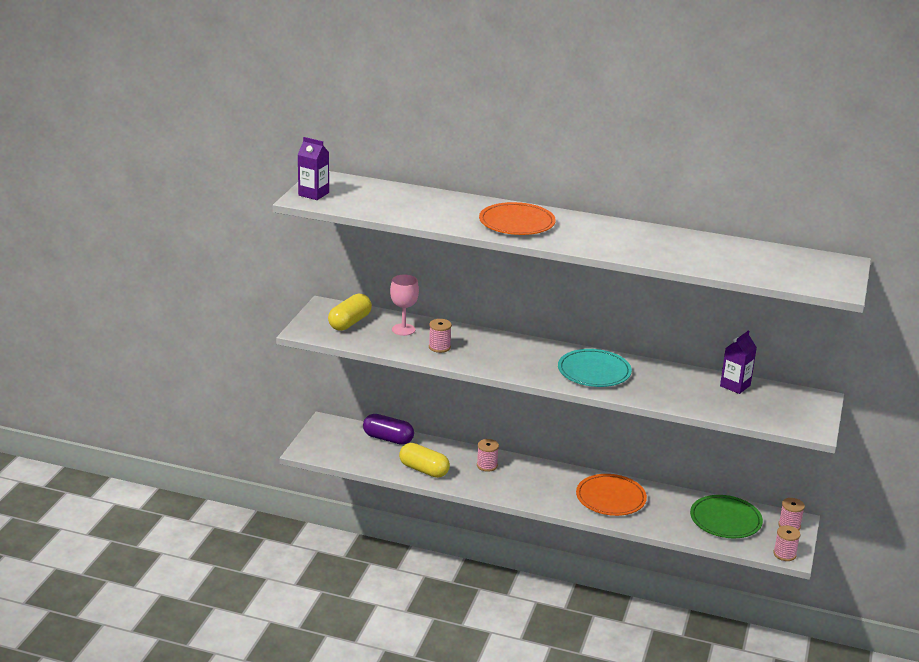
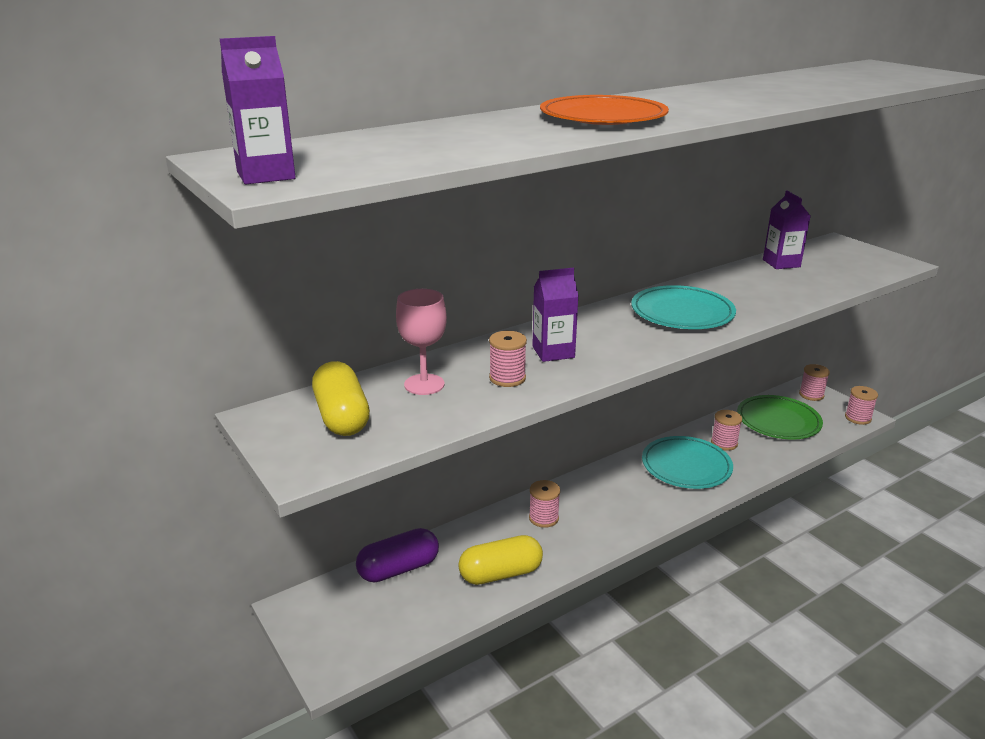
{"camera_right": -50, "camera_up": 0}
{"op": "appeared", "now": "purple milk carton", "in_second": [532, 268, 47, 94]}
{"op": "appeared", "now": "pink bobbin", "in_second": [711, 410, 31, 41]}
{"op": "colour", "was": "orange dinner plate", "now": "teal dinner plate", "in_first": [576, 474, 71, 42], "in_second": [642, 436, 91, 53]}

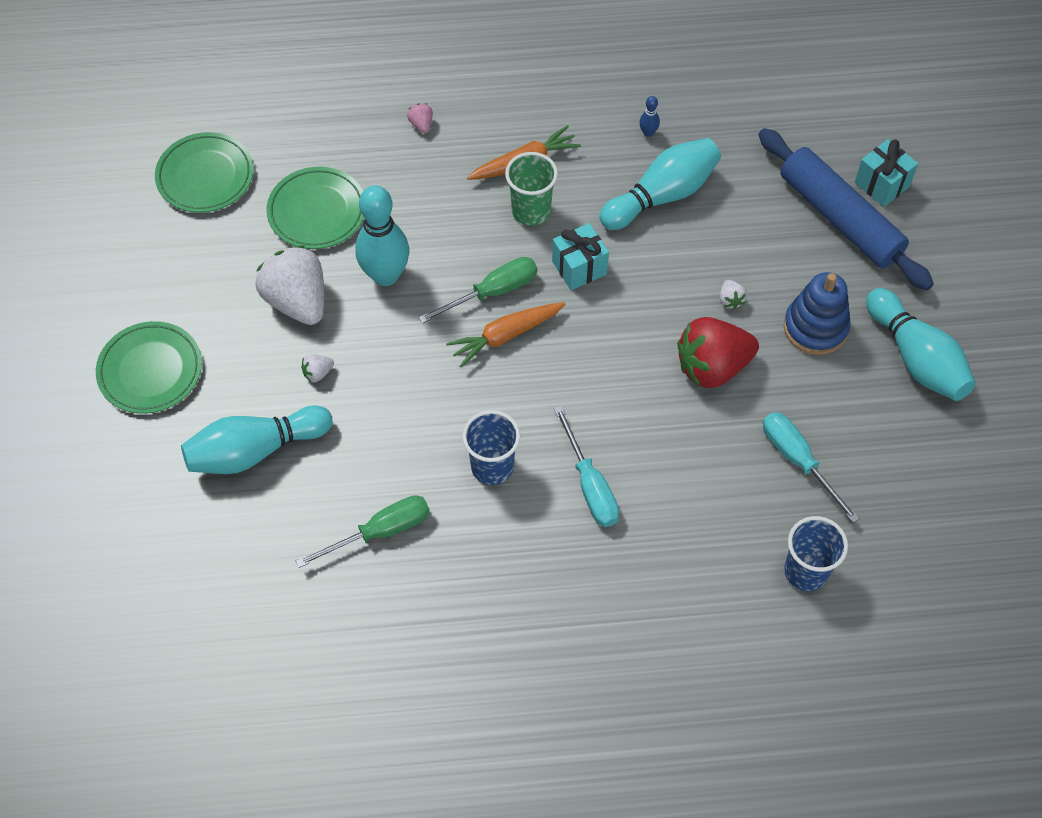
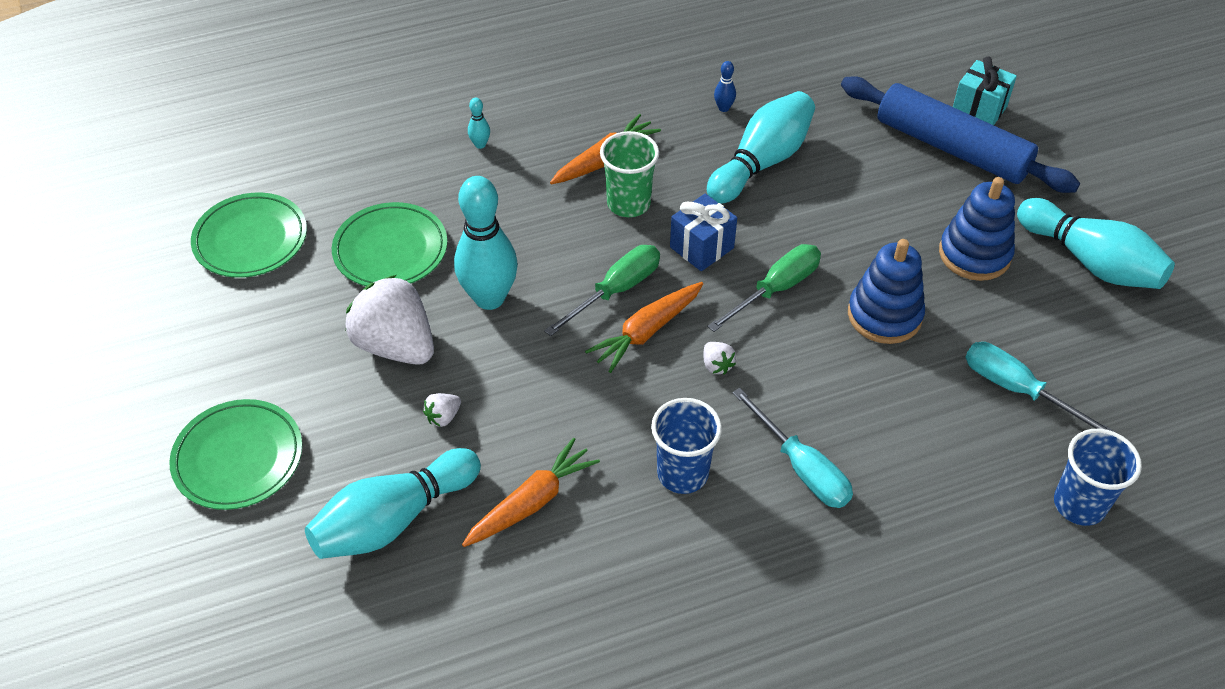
{"camera_right": -15, "camera_up": -10}
{"op": "appeared", "now": "orange toy carrot", "in_second": [462, 437, 138, 110]}
{"op": "relocated", "was": "leaf-green screwdriver", "in_first": [296, 495, 134, 73], "in_second": [707, 244, 114, 88]}
{"op": "relocated", "was": "snow-white strawberry", "in_first": [719, 280, 28, 29], "in_second": [703, 342, 33, 33]}
{"op": "exchanged", "was": "pink strawberry", "now": "teal tenpin", "in_first": [407, 103, 26, 30], "in_second": [468, 98, 22, 51]}
{"op": "exchanged", "was": "red strawberry", "now": "blue stacking toy", "in_first": [677, 317, 82, 71], "in_second": [848, 239, 77, 105]}
{"op": "colour", "was": "teal wrapped gift", "now": "blue wrapped gift", "in_first": [552, 223, 57, 67], "in_second": [670, 194, 67, 77]}

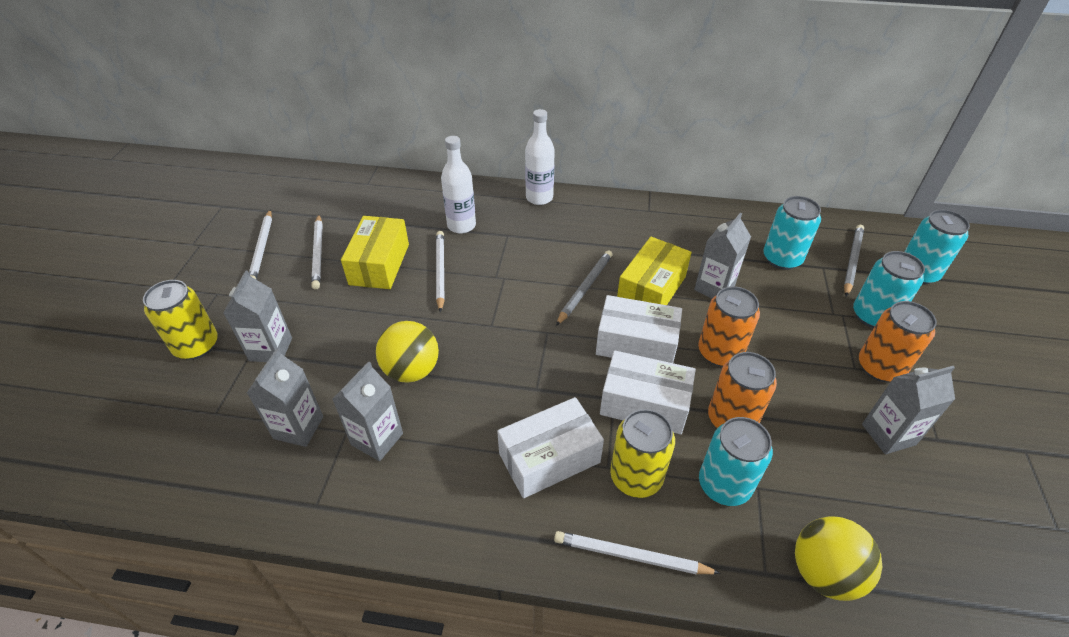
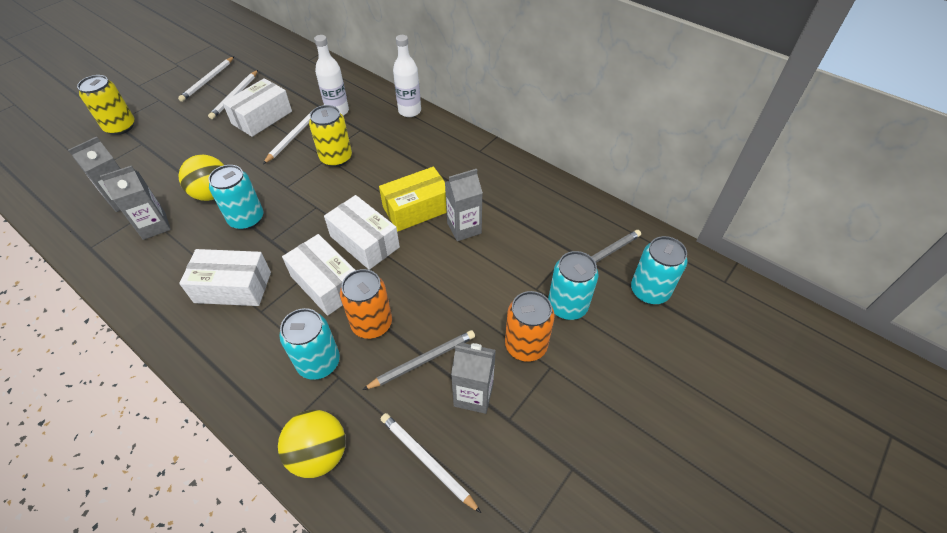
{"camera_right": 30, "camera_up": 5}
{"op": "missing", "was": "grey milk carton", "in_first": [223, 271, 69, 91]}
{"op": "missing", "was": "orange can", "in_first": [698, 286, 62, 81]}
{"op": "relocated", "was": "snow-white wooden pencil", "in_first": [554, 531, 167, 43], "in_second": [381, 413, 100, 100]}
{"op": "relocated", "was": "grey wooden pencil", "in_first": [556, 250, 56, 76], "in_second": [363, 330, 112, 60]}
{"op": "relocated", "was": "bright yellow can", "in_first": [610, 409, 65, 89], "in_second": [309, 105, 43, 62]}
{"op": "relocated", "was": "teal can", "in_first": [763, 196, 58, 74], "in_second": [208, 165, 55, 65]}
{"op": "colour", "was": "bright yellow parcel", "now": "snow-white parcel", "in_first": [341, 216, 68, 73], "in_second": [222, 78, 70, 59]}

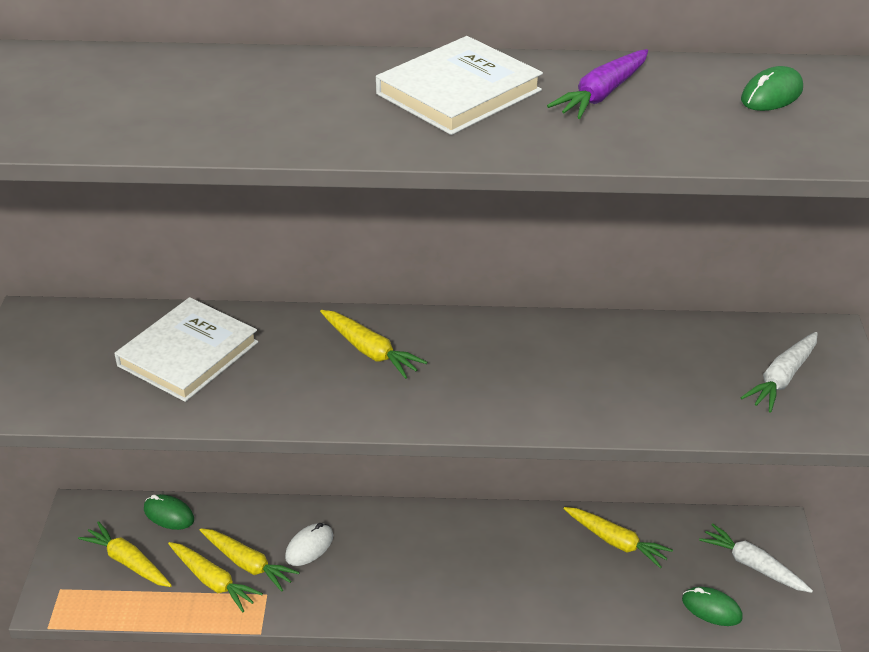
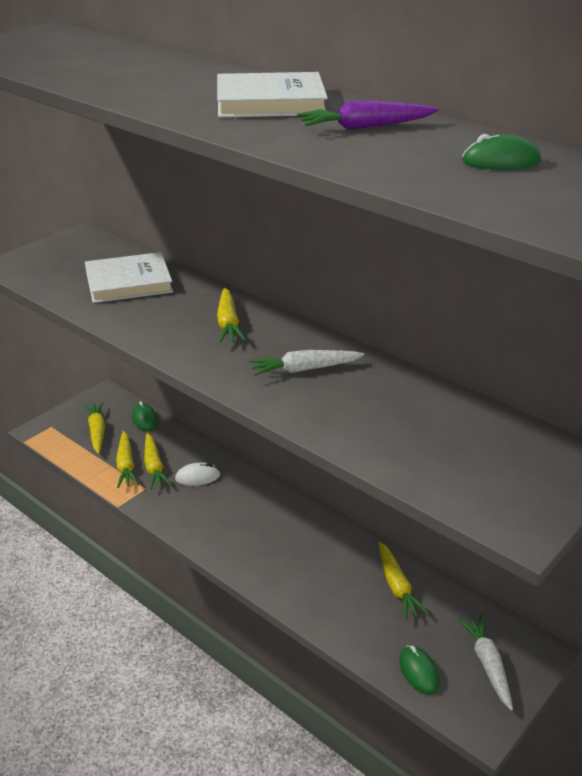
{"camera_right": 40, "camera_up": -5}
{"op": "relocated", "was": "snow-white toy carrot", "in_first": [740, 332, 78, 81], "in_second": [249, 350, 115, 26]}

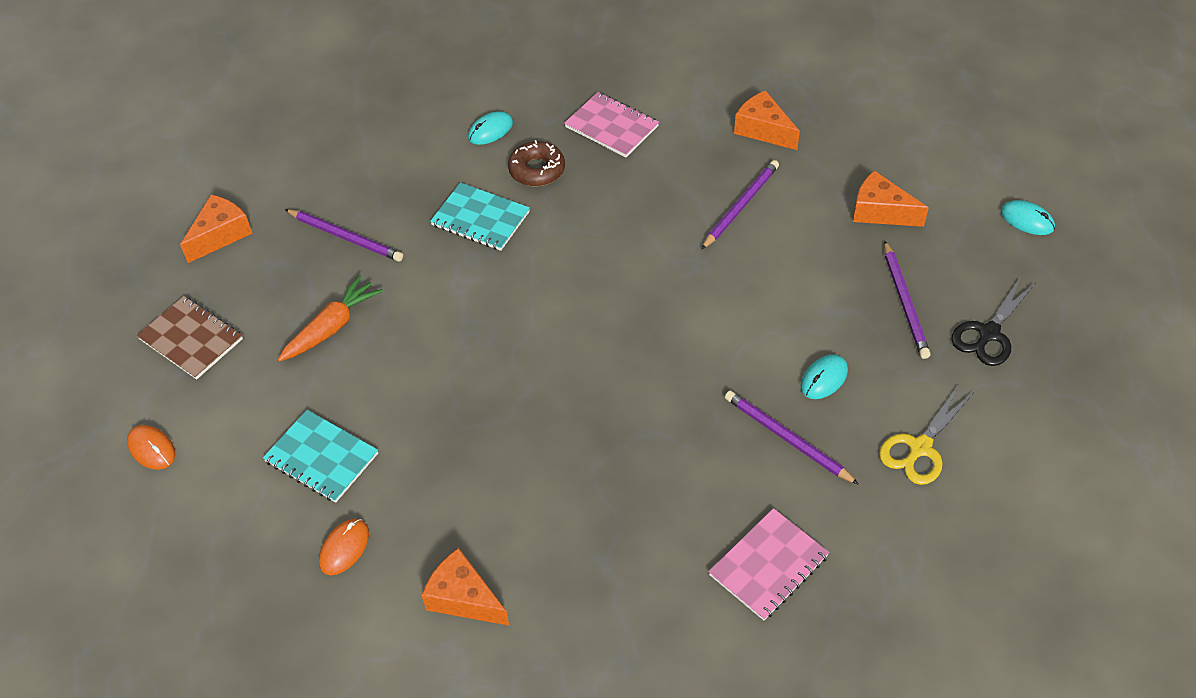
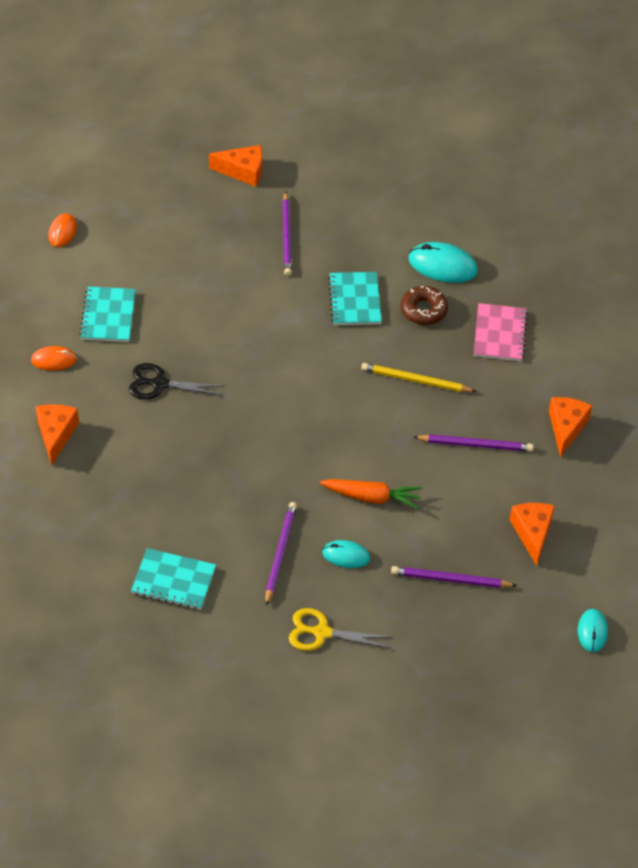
{"camera_right": 55, "camera_up": 0}
{"op": "missing", "was": "brown exercise book", "in_first": [136, 296, 107, 84]}
{"op": "appeared", "now": "bright yellow wooden pencil", "in_second": [361, 363, 116, 29]}
{"op": "relocated", "was": "orange toy carrot", "in_first": [278, 275, 105, 87], "in_second": [320, 479, 102, 30]}
{"op": "relocated", "was": "jet-black shears", "in_first": [951, 276, 84, 90], "in_second": [129, 363, 96, 36]}
{"op": "colour", "was": "pink exercise book", "now": "teal exercise book", "in_first": [708, 508, 121, 113], "in_second": [131, 548, 85, 62]}
{"op": "spun", "was": "purple wooden pencil", "in_first": [884, 240, 47, 119], "in_second": [391, 566, 126, 22], "clockwise": 45}
{"op": "size", "was": "teal mouse", "in_first": [468, 111, 45, 34], "in_second": [408, 242, 70, 41], "ratio": 1.64}

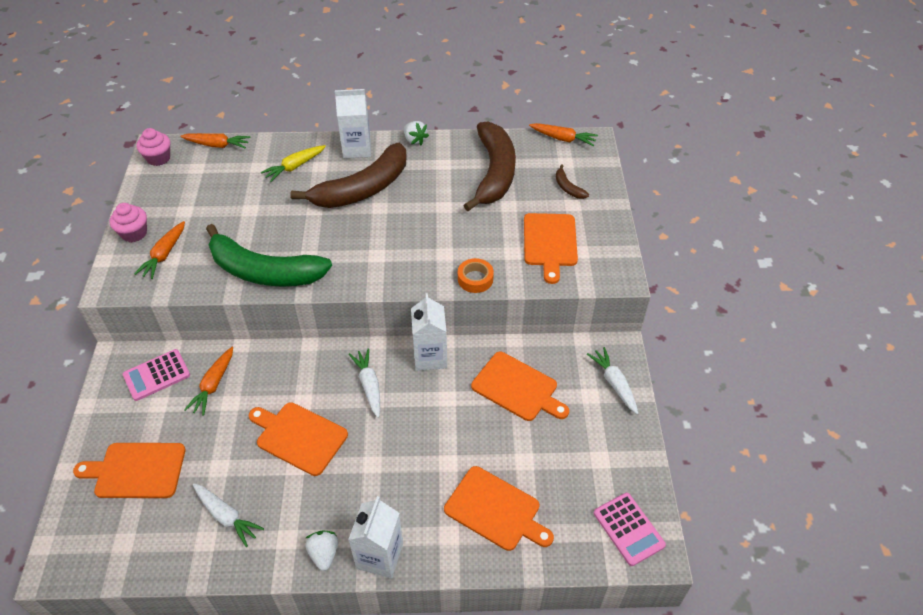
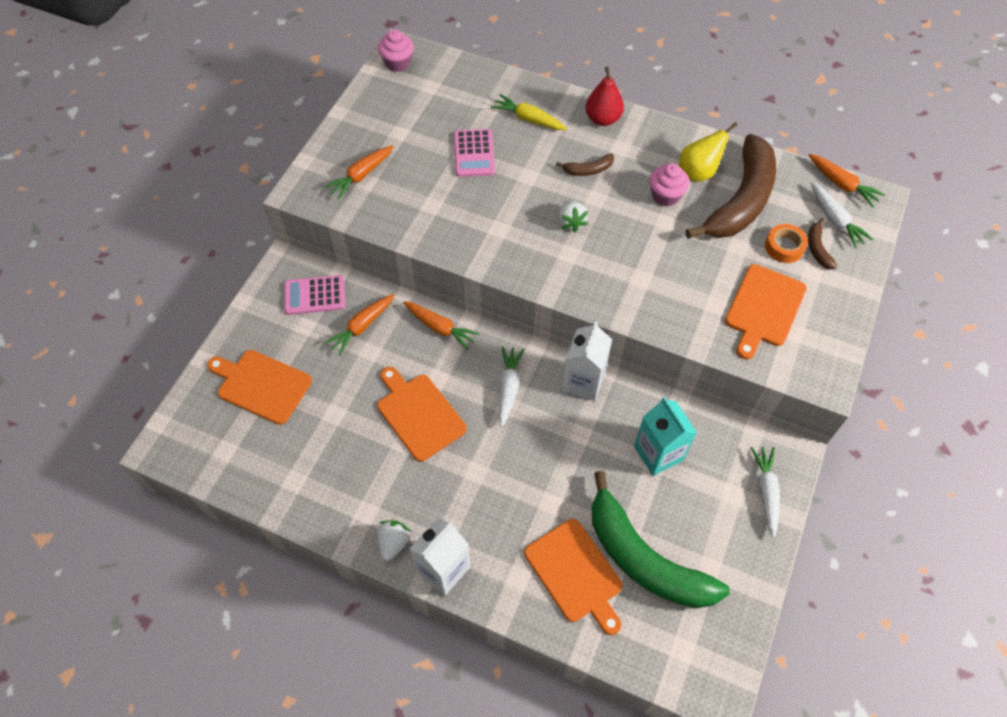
{"camera_right": 25, "camera_up": 10}
{"op": "appeared", "now": "bright yellow pear fruit", "in_second": [679, 122, 59, 60]}
{"op": "relocated", "was": "pink cupcake", "in_first": [110, 203, 37, 39], "in_second": [650, 163, 39, 44]}
{"op": "relocated", "was": "orange toy carrot", "in_first": [181, 133, 69, 16], "in_second": [403, 301, 77, 49]}
{"op": "relocated", "was": "snow-white toy carrot", "in_first": [193, 484, 71, 63], "in_second": [811, 182, 62, 66]}
{"op": "relocated", "was": "leaf-green toy banana", "in_first": [206, 224, 126, 63], "in_second": [592, 471, 138, 137]}
{"op": "relocated", "was": "snow-white strawberry", "in_first": [404, 121, 25, 24], "in_second": [558, 200, 30, 32]}
{"op": "relocated", "was": "orange sticky tape", "in_first": [458, 258, 36, 35], "in_second": [765, 224, 43, 39]}
{"op": "relocated", "was": "pink calculator", "in_first": [594, 493, 72, 73], "in_second": [454, 129, 41, 48]}
{"op": "exchanged", "was": "snow-white milk carton", "now": "red pear fruit", "in_first": [335, 89, 36, 69], "in_second": [585, 67, 39, 59]}
{"op": "exchanged", "was": "orange cutting board", "now": "teal milk carton", "in_first": [471, 352, 98, 69], "in_second": [634, 397, 63, 79]}
{"op": "spun", "was": "bright yellow toy carrot", "in_first": [261, 145, 65, 37], "in_second": [491, 94, 76, 36], "clockwise": 45}
{"op": "size", "was": "brown toy banana", "in_first": [290, 143, 117, 65], "in_second": [556, 153, 58, 23], "ratio": 0.4}

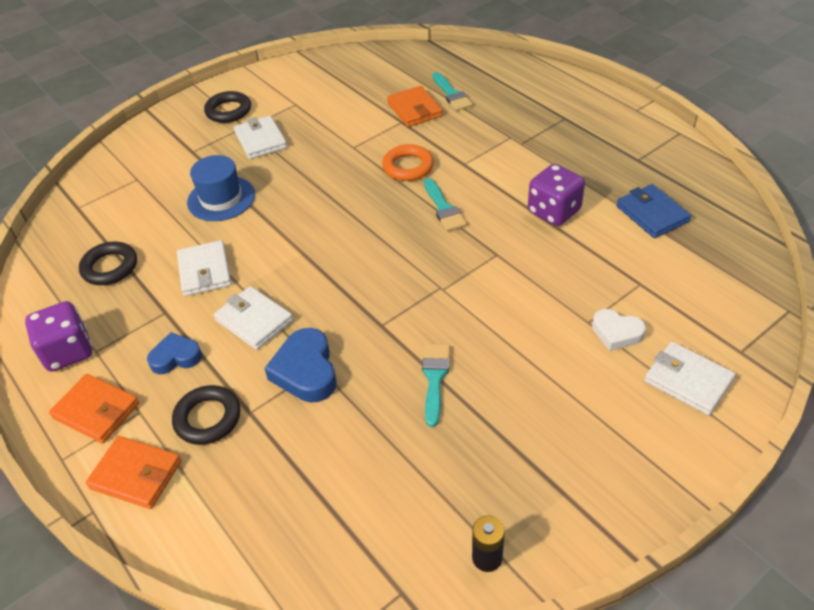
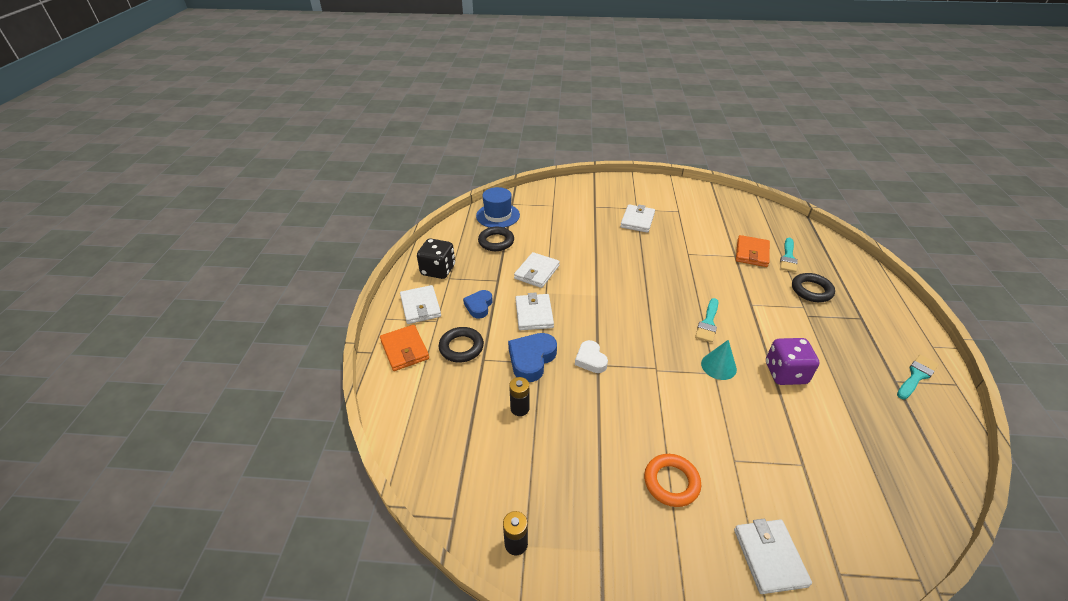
{"camera_right": 40, "camera_up": -5}
{"op": "missing", "was": "blue card wallet", "in_first": [617, 184, 74, 54]}
{"op": "appeared", "now": "jet-black AA battery", "in_second": [509, 377, 21, 39]}
{"op": "appeared", "now": "teal cone", "in_second": [701, 340, 36, 40]}
{"op": "relocated", "was": "blue hat", "in_first": [187, 155, 68, 66], "in_second": [476, 187, 44, 41]}
{"op": "relocated", "was": "jet-black torus", "in_first": [204, 91, 47, 32], "in_second": [792, 273, 43, 29]}
{"op": "relocated", "was": "orange torus", "in_first": [382, 144, 52, 37], "in_second": [644, 454, 57, 53]}
{"op": "relocated", "was": "teal brush", "in_first": [422, 344, 28, 83], "in_second": [897, 355, 42, 45]}
{"op": "relocated", "was": "snow-white love heart", "in_first": [592, 309, 54, 42], "in_second": [575, 340, 33, 33]}
{"op": "colour", "was": "purple die", "now": "jet-black die", "in_first": [25, 301, 67, 71], "in_second": [417, 238, 38, 41]}
{"op": "colour", "was": "orange card wallet", "now": "snow-white card wallet", "in_first": [49, 374, 90, 69], "in_second": [400, 285, 41, 39]}
{"op": "spun", "was": "blue love heart", "in_first": [147, 332, 55, 42], "in_second": [463, 290, 30, 29], "clockwise": -105}

